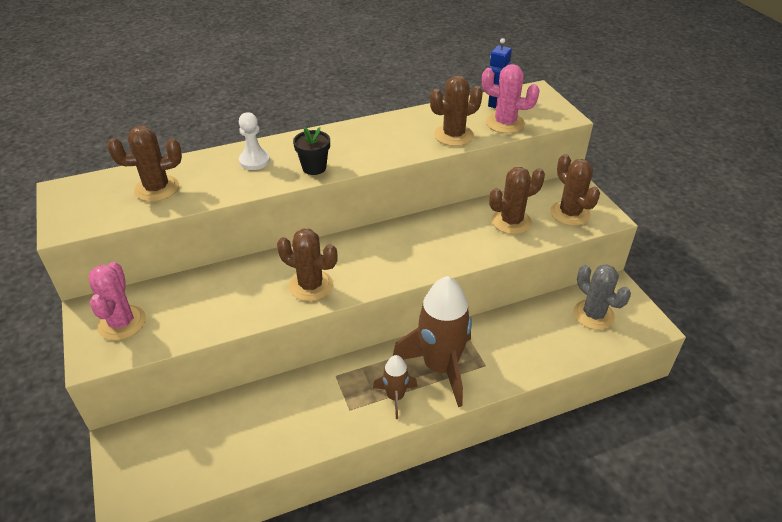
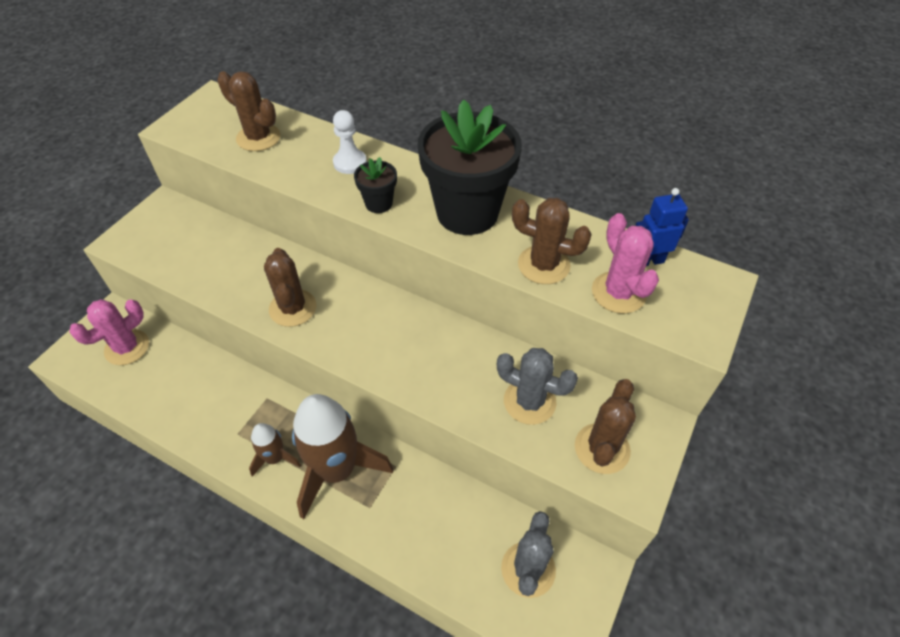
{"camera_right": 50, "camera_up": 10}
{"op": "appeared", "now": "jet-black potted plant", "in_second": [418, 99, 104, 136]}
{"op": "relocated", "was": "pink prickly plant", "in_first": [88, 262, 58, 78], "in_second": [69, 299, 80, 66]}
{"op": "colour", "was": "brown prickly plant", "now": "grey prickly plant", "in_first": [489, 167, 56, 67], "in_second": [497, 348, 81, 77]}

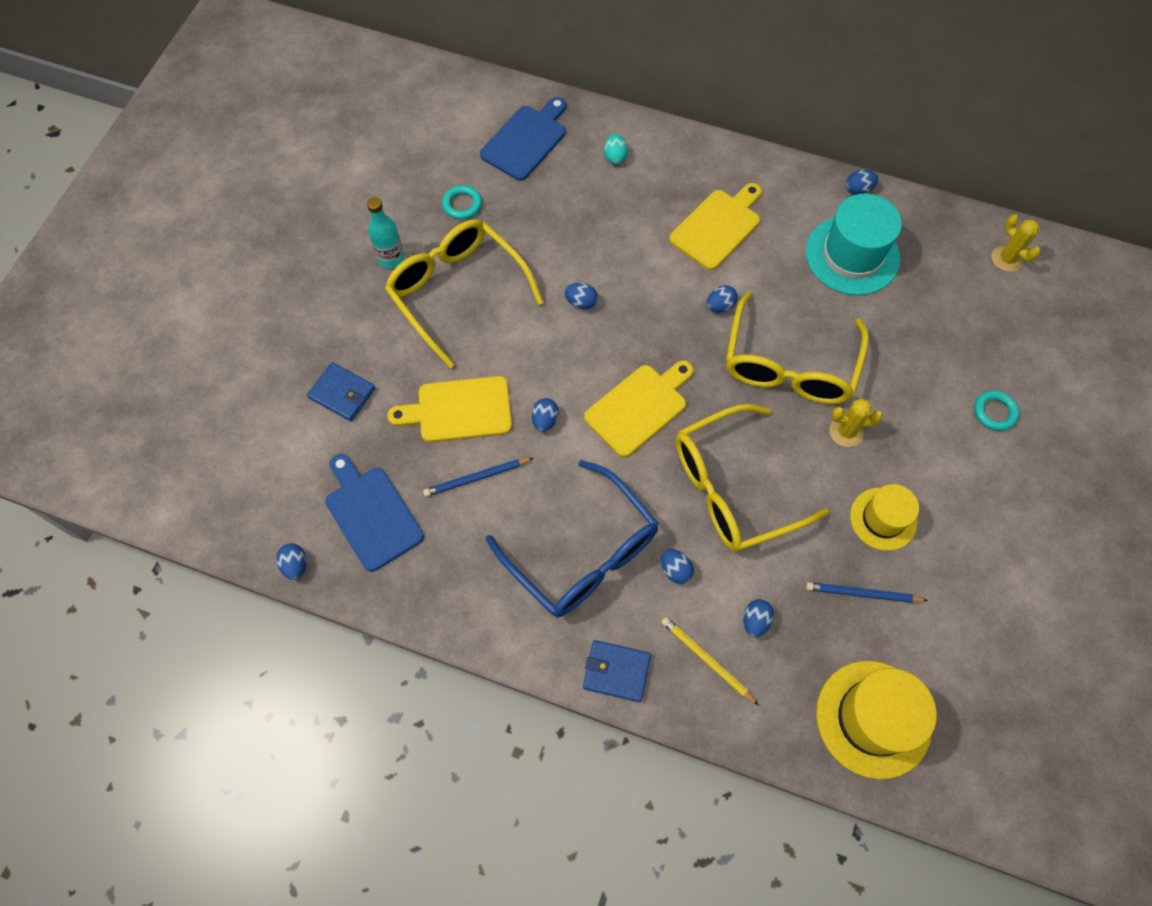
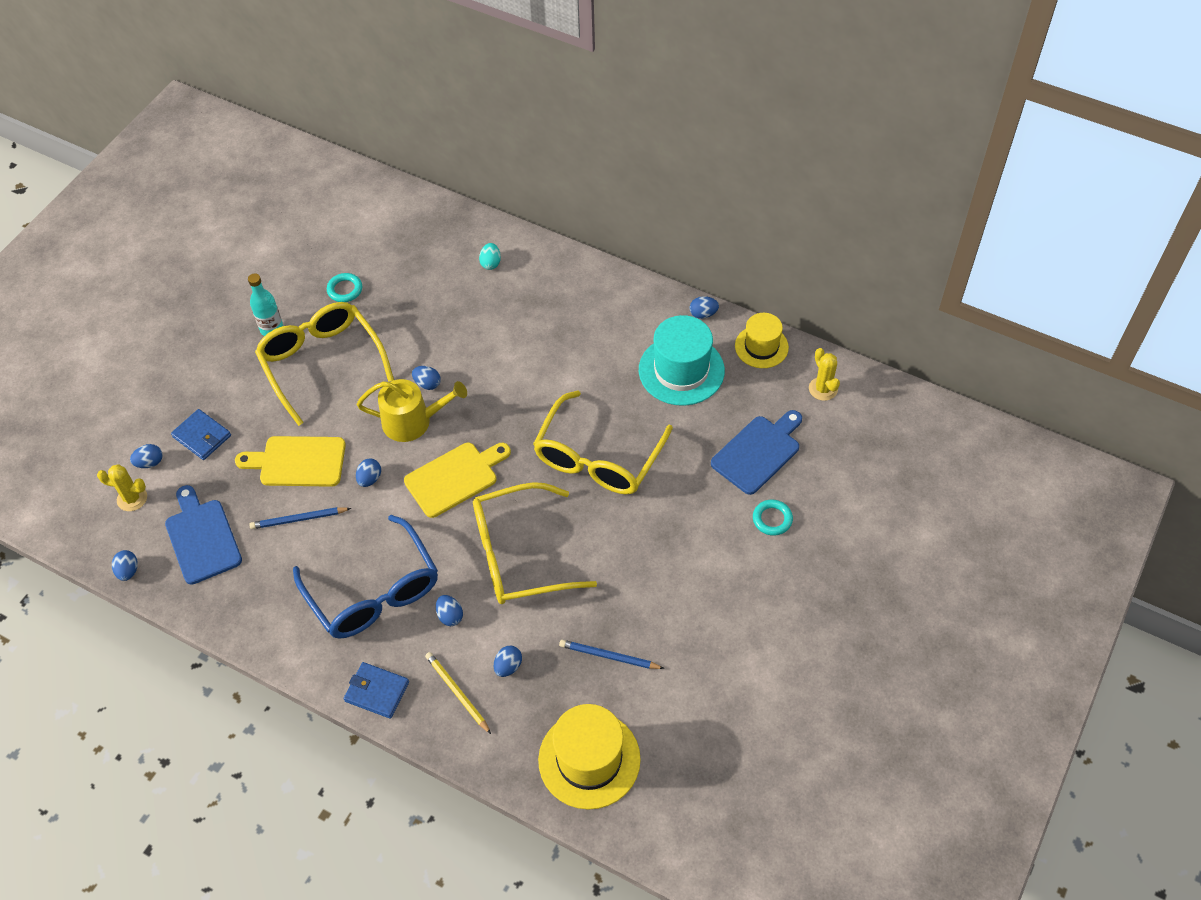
{"camera_right": 10, "camera_up": -10}
{"op": "missing", "was": "bright yellow cutting board", "in_first": [669, 183, 93, 87]}
{"op": "appeared", "now": "bright yellow watering pot", "in_second": [357, 379, 110, 63]}
{"op": "relocated", "was": "blue cutting board", "in_first": [480, 97, 86, 84], "in_second": [711, 410, 91, 85]}
{"op": "relocated", "was": "blue egg shape", "in_first": [706, 285, 32, 28], "in_second": [130, 444, 33, 24]}
{"op": "relocated", "was": "bright yellow prickly plant", "in_first": [830, 398, 53, 49], "in_second": [97, 464, 50, 47]}
{"op": "relocated", "was": "bright yellow hat", "in_first": [850, 484, 69, 67], "in_second": [735, 313, 54, 55]}

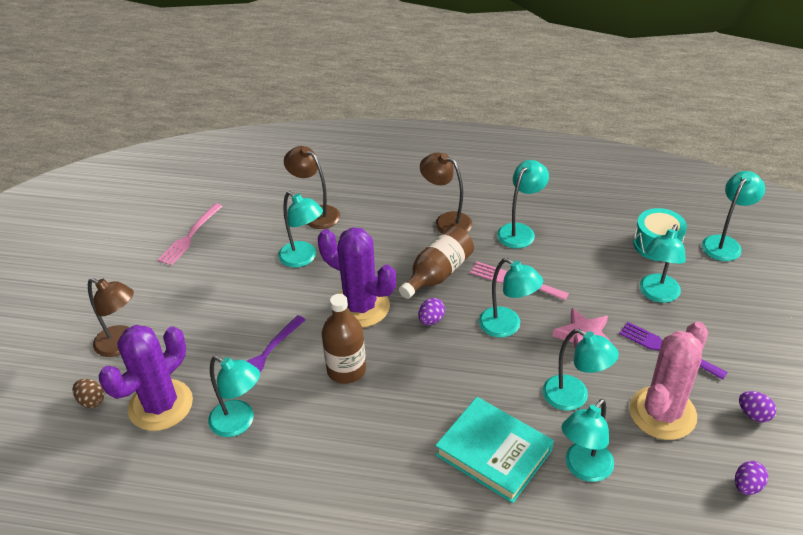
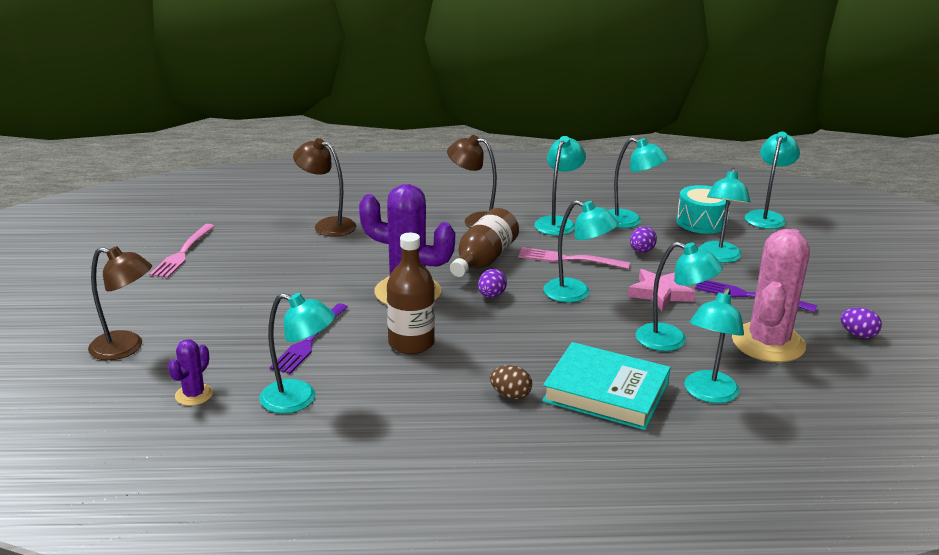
{"camera_right": -15, "camera_up": -15}
{"op": "relocated", "was": "brown egg shape", "in_first": [72, 379, 33, 29], "in_second": [490, 365, 42, 34]}
{"op": "relocated", "was": "teal reading lamp", "in_first": [278, 191, 45, 77], "in_second": [608, 138, 60, 90]}
{"op": "relocated", "was": "purple egg shape", "in_first": [735, 461, 33, 34], "in_second": [630, 226, 27, 27]}
{"op": "size", "was": "purple prickly plant", "in_first": [99, 325, 94, 106], "in_second": [168, 339, 45, 67], "ratio": 0.47}

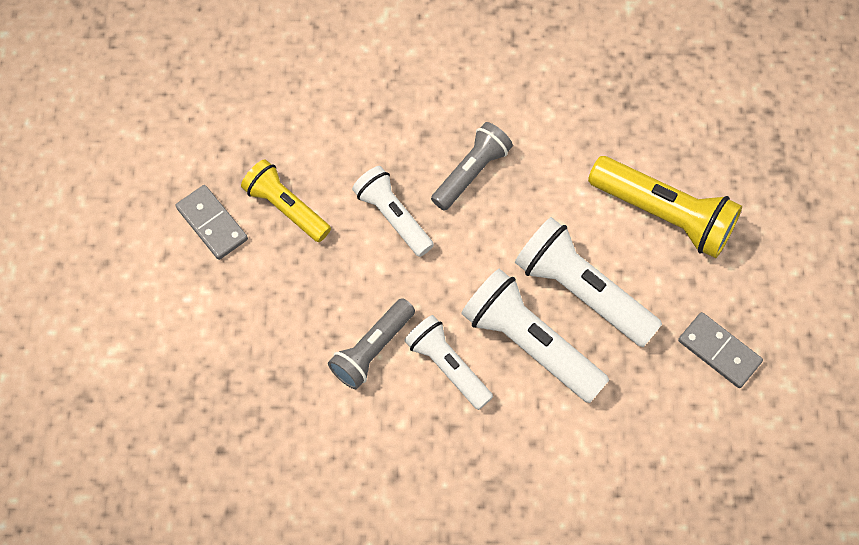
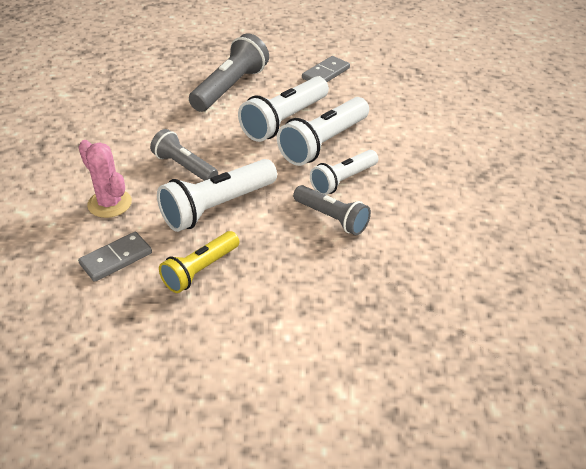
{"camera_right": -90, "camera_up": -25}
{"op": "appeared", "now": "pink prickly plant", "in_second": [79, 140, 53, 78]}
{"op": "relocated", "was": "grey domino tile", "in_first": [176, 185, 72, 75], "in_second": [78, 232, 74, 50]}
{"op": "colour", "was": "bright yellow pocket torch", "now": "grey pocket torch", "in_first": [588, 156, 154, 102], "in_second": [189, 33, 80, 79]}
{"op": "size", "was": "snow-white pocket torch", "in_first": [352, 166, 82, 91], "in_second": [157, 159, 120, 73], "ratio": 1.53}

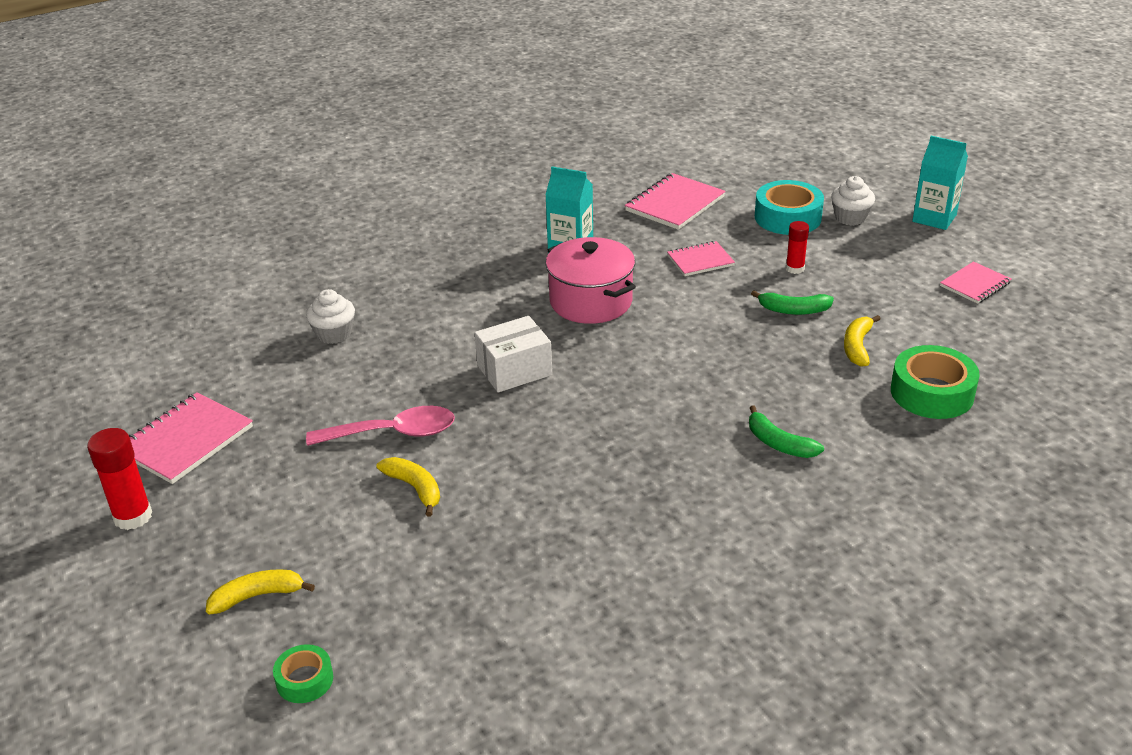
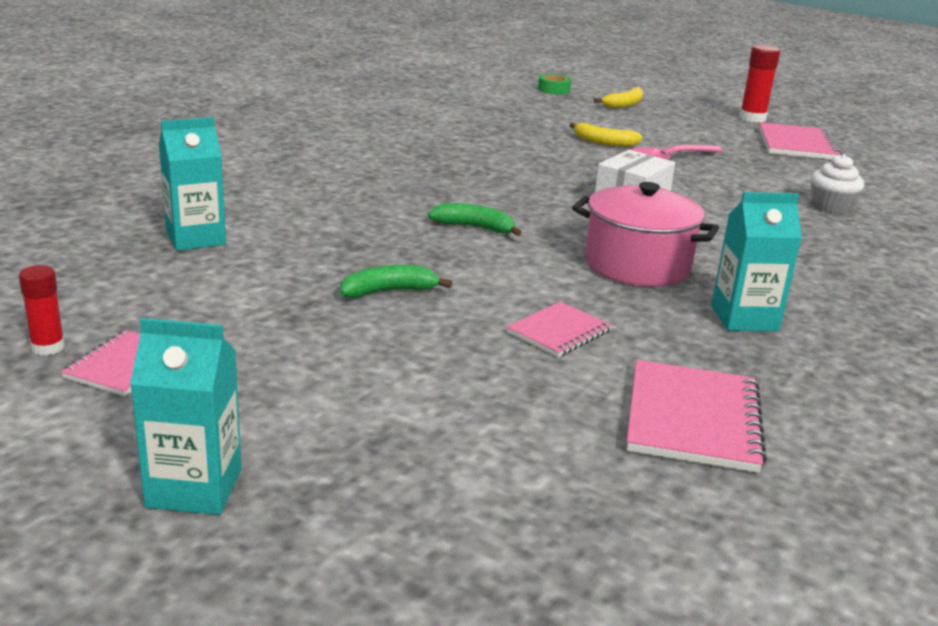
{"camera_right": 150, "camera_up": -10}
{"op": "missing", "was": "teal sticky tape", "in_first": [755, 180, 69, 55]}
{"op": "missing", "was": "snow-white cupcake", "in_first": [831, 176, 44, 50]}
{"op": "missing", "was": "bright yellow toy banana", "in_first": [844, 315, 36, 52]}
{"op": "relocated", "was": "leaf-green toy banana", "in_first": [749, 405, 75, 53], "in_second": [428, 203, 94, 33]}
{"op": "relocated", "was": "red stick of glue", "in_first": [786, 221, 23, 53], "in_second": [19, 265, 46, 90]}
{"op": "exchanged", "was": "leaf-green sticky tape", "now": "teal milk carton", "in_first": [891, 345, 89, 74], "in_second": [159, 117, 67, 134]}

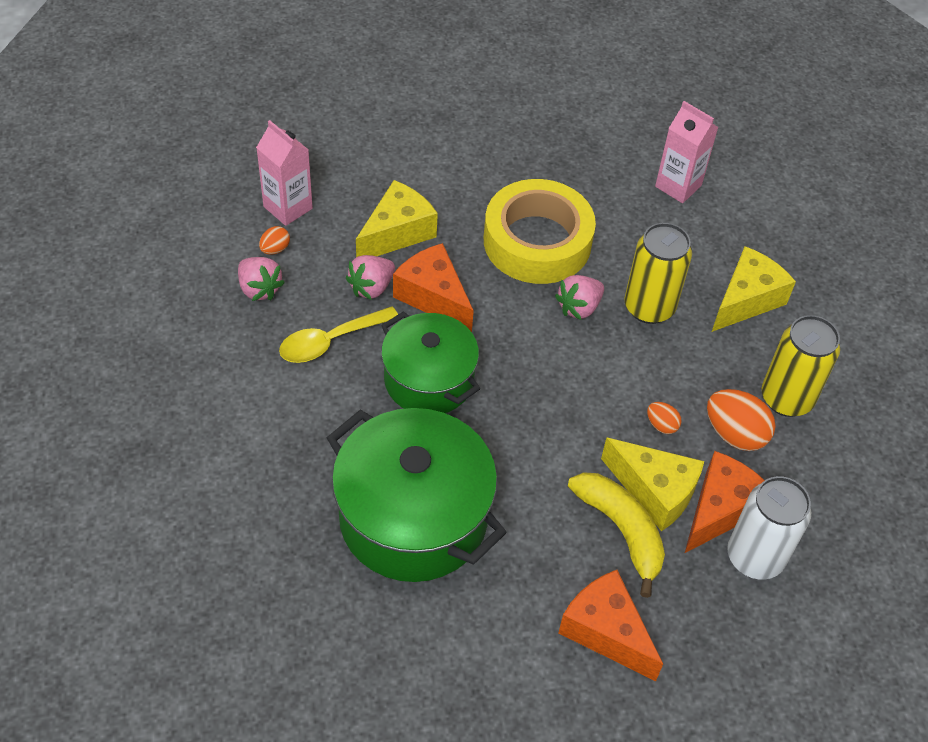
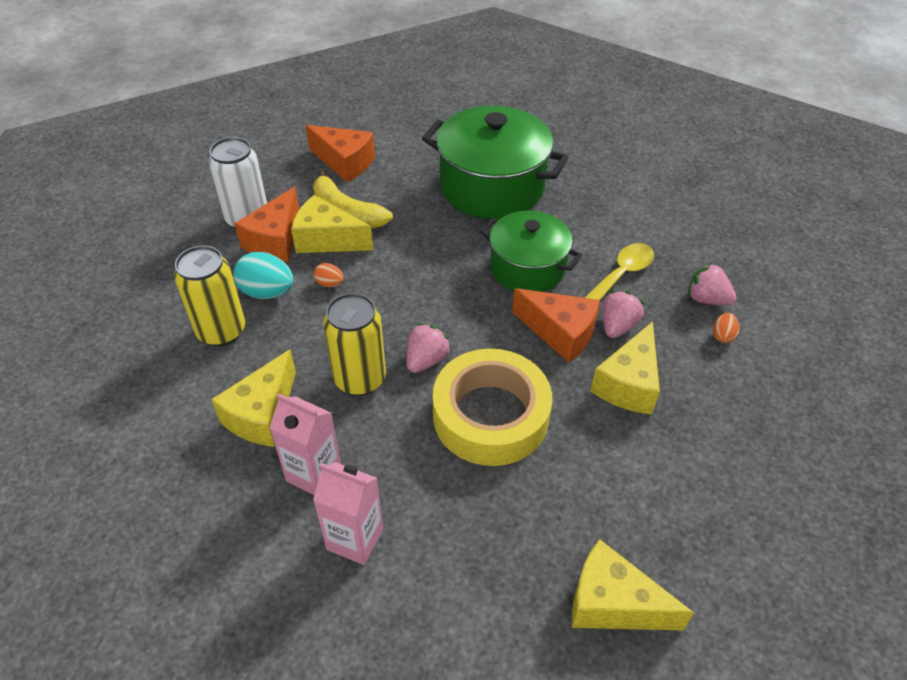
{"camera_right": 165, "camera_up": -5}
{"op": "appeared", "now": "bright yellow piece of cheese", "in_second": [572, 539, 122, 91]}
{"op": "relocated", "was": "pink milk carton", "in_first": [256, 120, 57, 106], "in_second": [270, 393, 71, 102]}
{"op": "colour", "was": "orange egg shape", "now": "teal egg shape", "in_first": [707, 389, 69, 62], "in_second": [233, 252, 60, 47]}

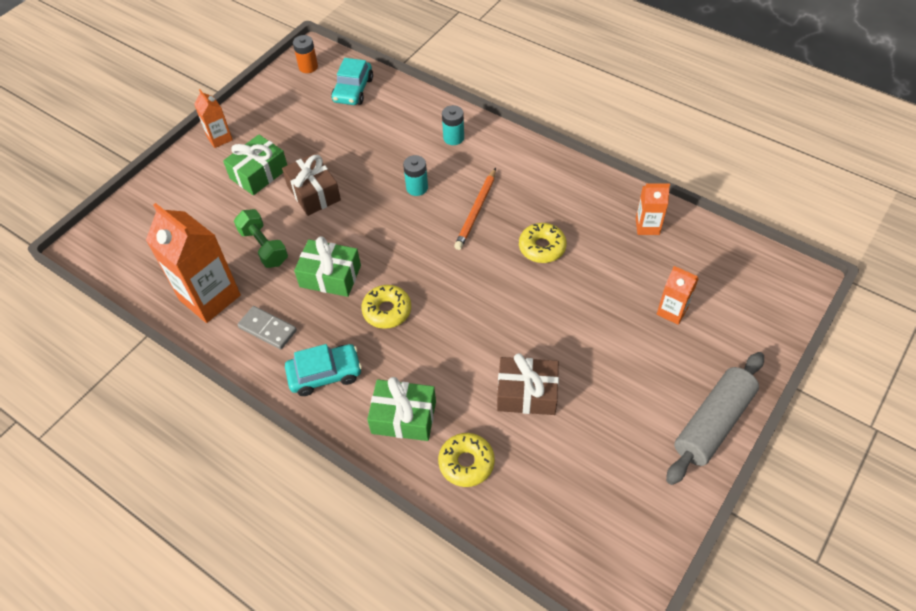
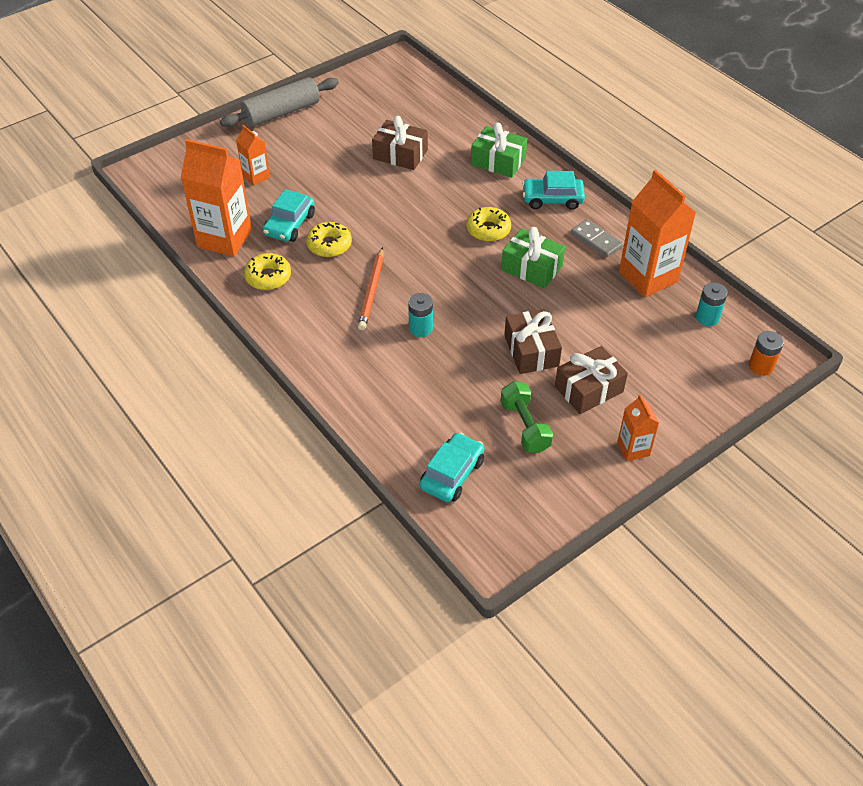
{"camera_right": -165, "camera_up": -5}
{"op": "appeared", "now": "teal car", "in_second": [262, 189, 53, 53]}
{"op": "relocated", "was": "leaf-green free weight", "in_first": [234, 209, 54, 59], "in_second": [501, 381, 52, 72]}
{"op": "relocated", "was": "orange AA battery", "in_first": [293, 35, 25, 38], "in_second": [749, 331, 35, 45]}
{"op": "relocated", "was": "bright yellow doughnut", "in_first": [438, 433, 57, 54], "in_second": [244, 253, 47, 37]}
{"op": "relocated", "was": "teal AA battery", "in_first": [442, 105, 22, 40], "in_second": [696, 282, 32, 44]}
{"op": "colour", "was": "leaf-green wrapped gift", "now": "brown wrapped gift", "in_first": [223, 135, 64, 60], "in_second": [555, 346, 73, 68]}
{"op": "spun", "was": "orange wooden pencil", "in_first": [454, 168, 42, 82], "in_second": [358, 247, 26, 83], "clockwise": 150}
{"op": "size", "was": "orange milk carton", "in_first": [636, 183, 34, 52], "in_second": [181, 139, 71, 118], "ratio": 1.93}

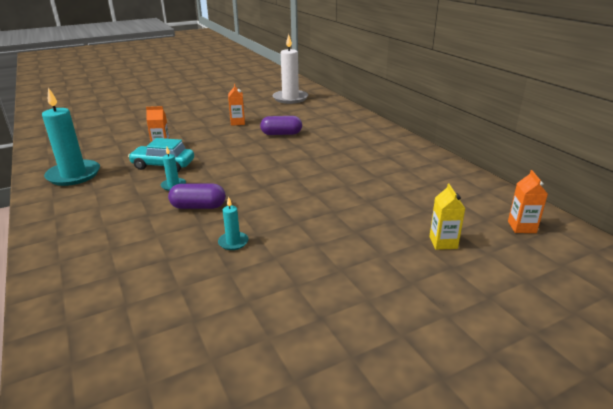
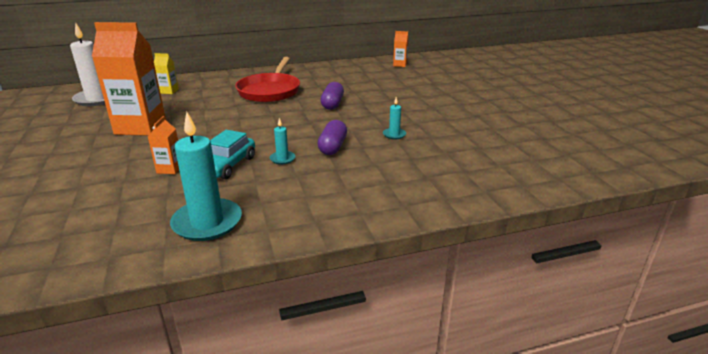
{"camera_right": -80, "camera_up": 0}
{"op": "appeared", "now": "red skillet", "in_second": [235, 57, 65, 45]}
{"op": "relocated", "was": "purple pill", "in_first": [260, 116, 42, 19], "in_second": [321, 82, 23, 28]}
{"op": "relocated", "was": "bright yellow milk carton", "in_first": [429, 183, 36, 67], "in_second": [154, 53, 25, 41]}
{"op": "size", "was": "orange milk carton", "in_first": [228, 84, 17, 42], "in_second": [92, 22, 74, 114], "ratio": 2.26}

